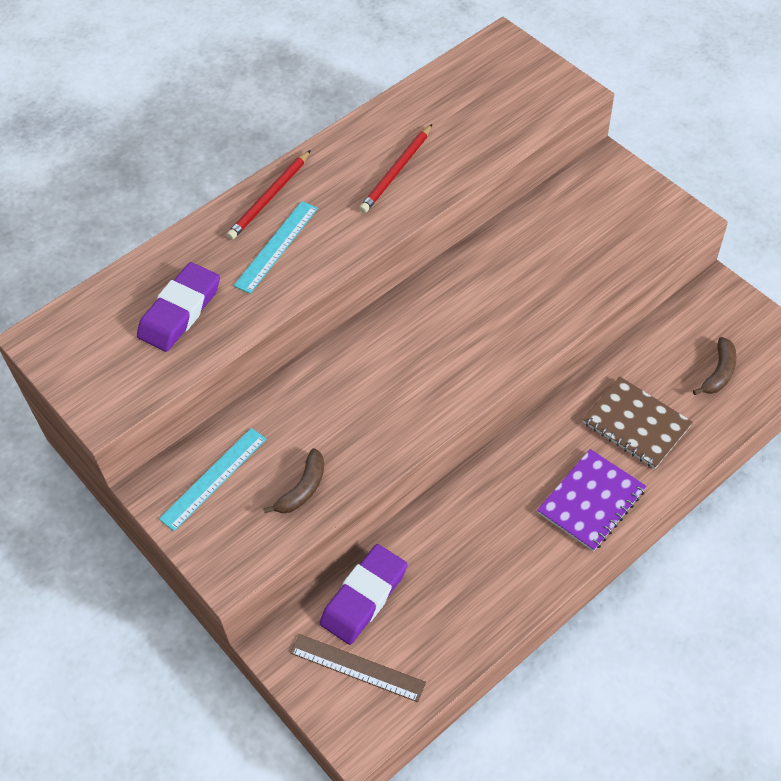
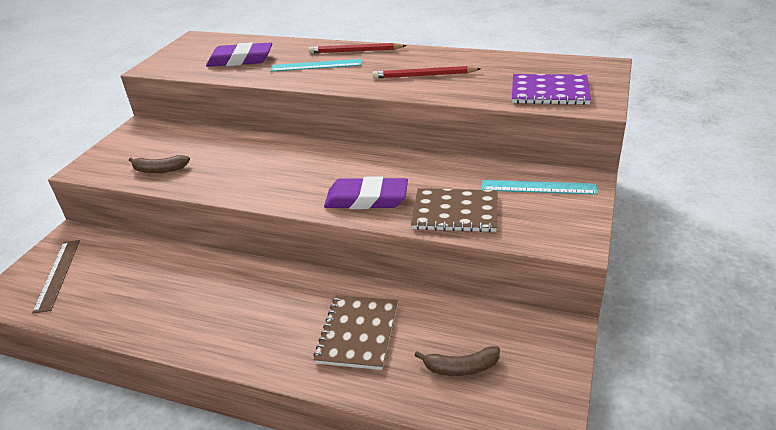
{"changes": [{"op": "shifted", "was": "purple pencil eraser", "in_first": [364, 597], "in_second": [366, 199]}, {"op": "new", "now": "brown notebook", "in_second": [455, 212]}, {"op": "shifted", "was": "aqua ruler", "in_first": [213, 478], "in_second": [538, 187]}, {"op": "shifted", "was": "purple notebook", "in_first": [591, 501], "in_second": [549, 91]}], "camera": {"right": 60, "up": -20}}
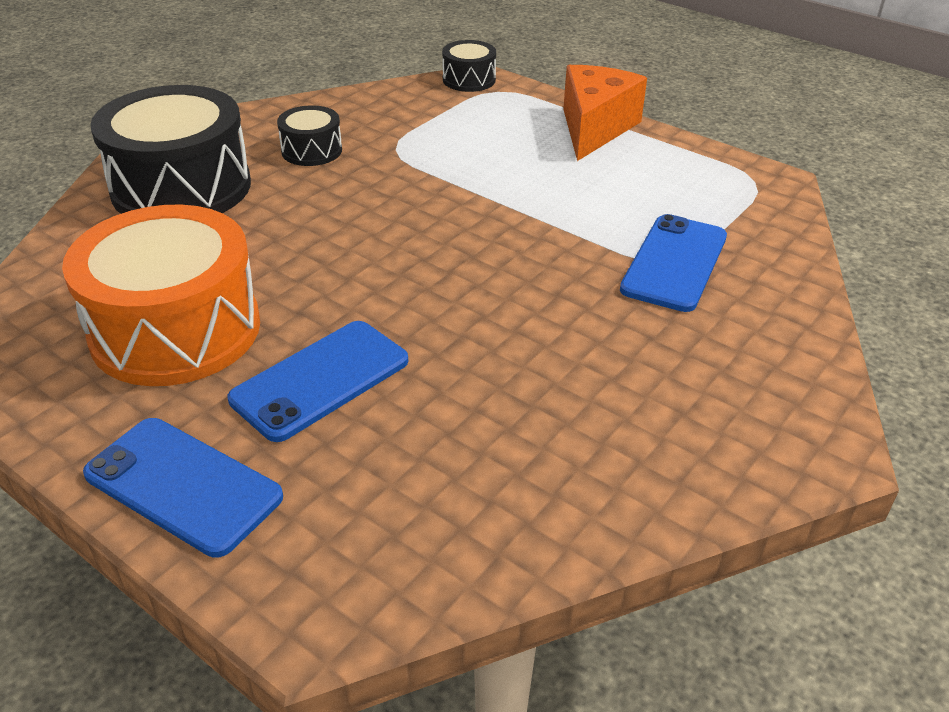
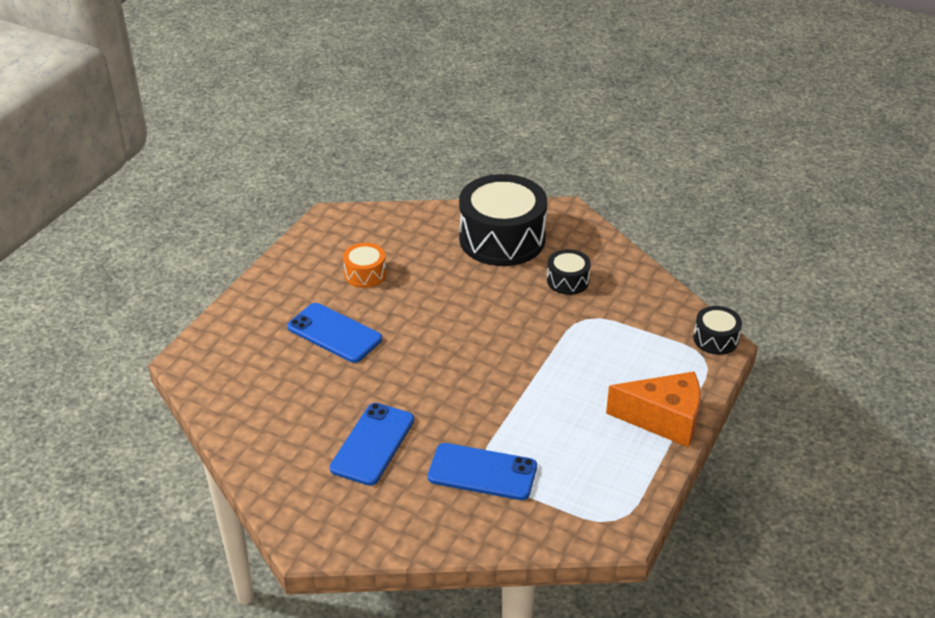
{"changes": [{"op": "shifted", "was": "cobalt smartphone", "in_first": [183, 485], "in_second": [372, 444]}, {"op": "scaled", "was": "orange-coloured snare drum", "in_first": [176, 330], "in_second": [365, 274], "ratio": 0.47}], "camera": {"right": 80, "up": 0}}
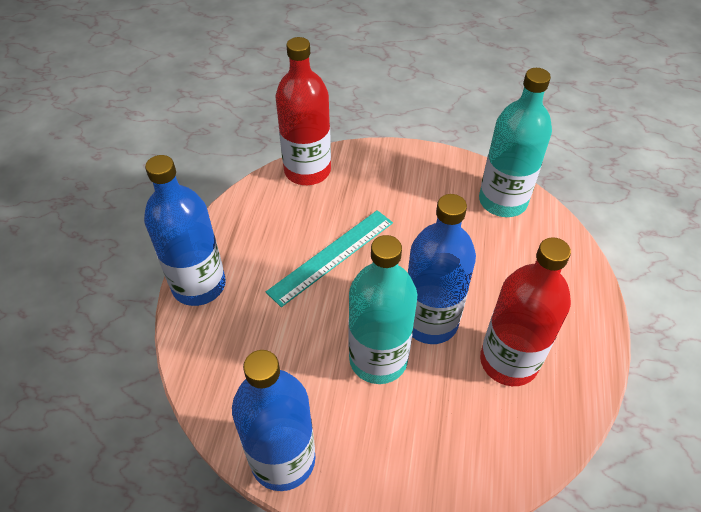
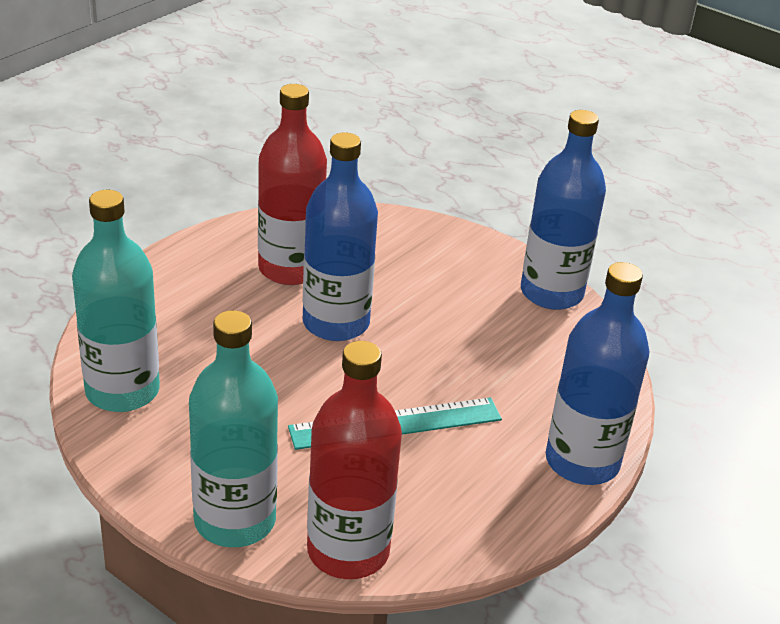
{"changes": [{"op": "shifted", "was": "aqua flask", "in_first": [378, 359], "in_second": [235, 520]}], "camera": {"right": -155, "up": -15}}
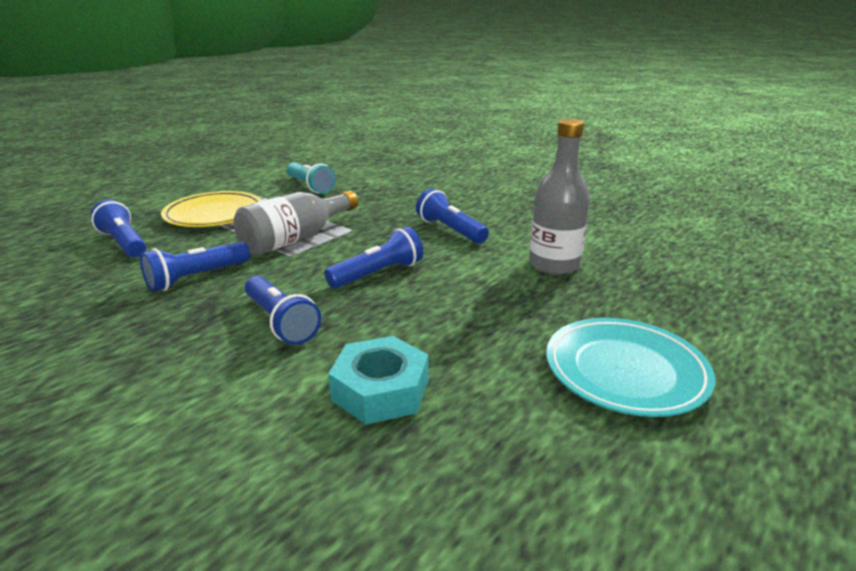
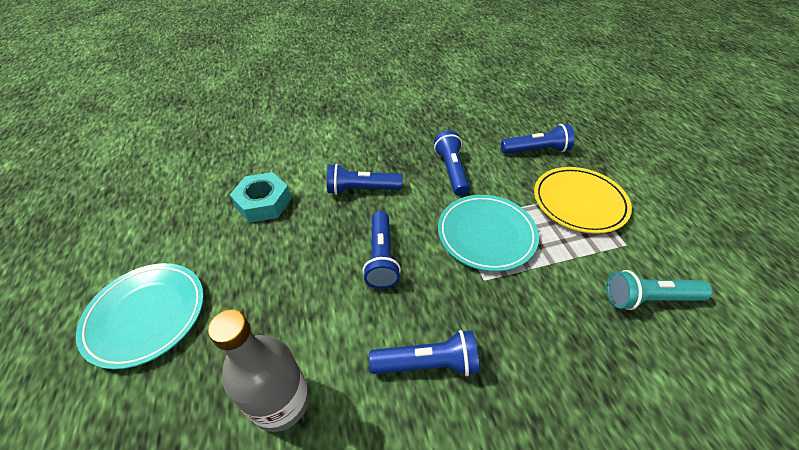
{"changes": [{"op": "swapped", "was": "gray flask", "now": "aqua flat dish", "in_first": [296, 239], "in_second": [486, 234]}], "camera": {"right": 125, "up": 20}}
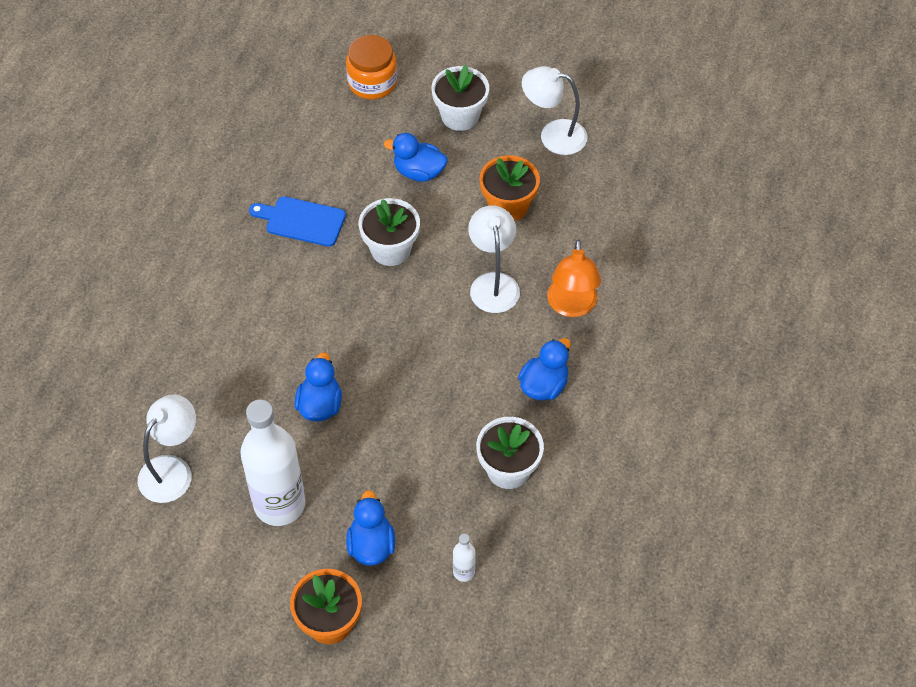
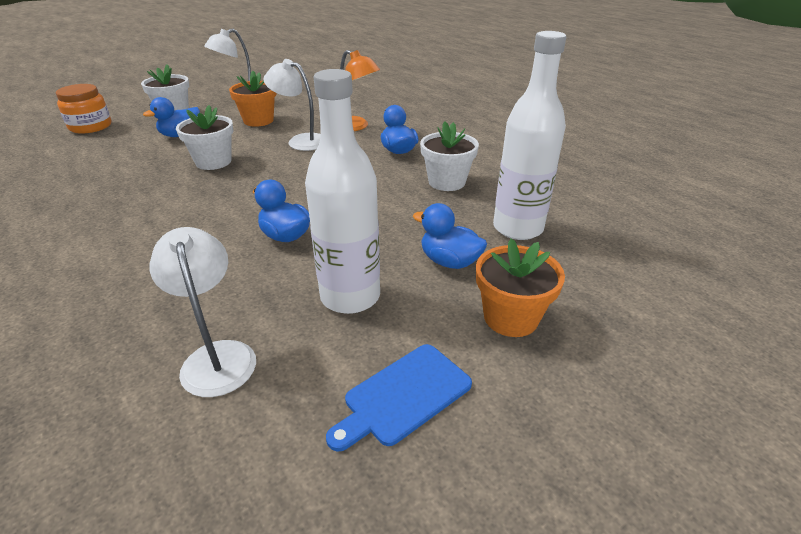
{"changes": [{"op": "shifted", "was": "cobalt cutting board", "in_first": [302, 221], "in_second": [403, 395]}, {"op": "scaled", "was": "snow-white flask", "in_first": [464, 572], "in_second": [517, 228], "ratio": 2.43}], "camera": {"right": -55, "up": -20}}
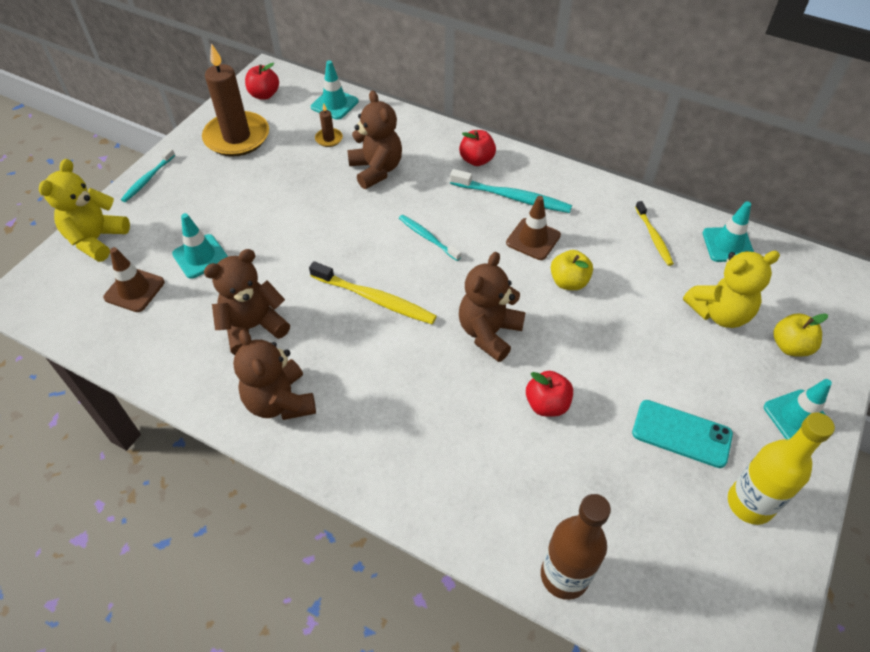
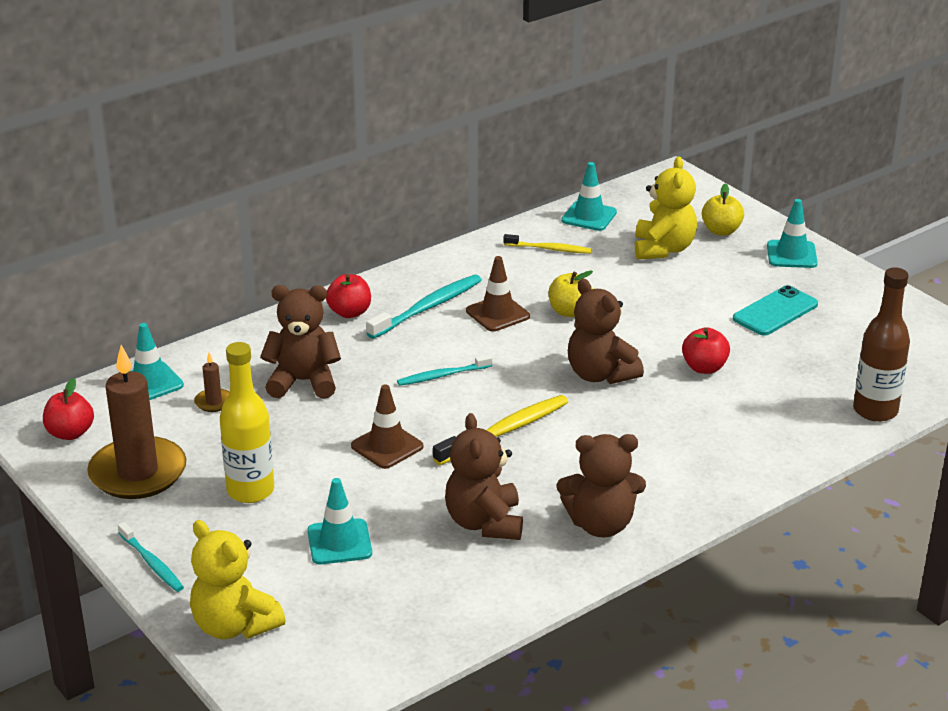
{"changes": [{"op": "shifted", "was": "golden flask", "in_first": [749, 504], "in_second": [250, 491]}, {"op": "shifted", "was": "brown road cone", "in_first": [134, 290], "in_second": [387, 446]}], "camera": {"right": -65, "up": -20}}
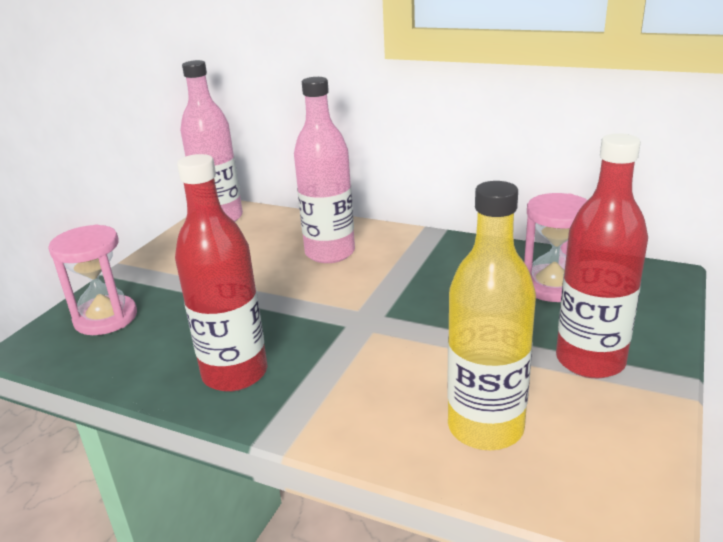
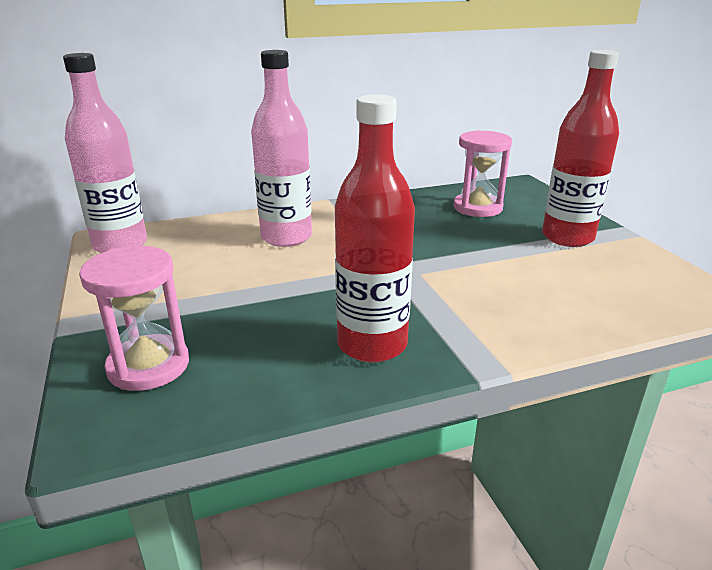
{"changes": [{"op": "gone", "was": "golden flask", "in_first": [485, 427]}], "camera": {"right": -45, "up": 0}}
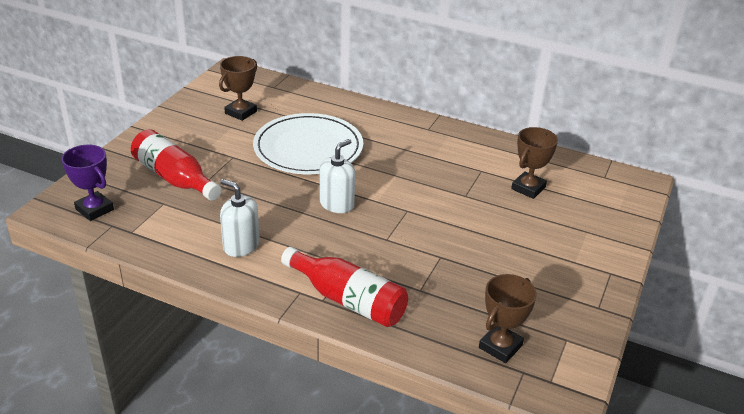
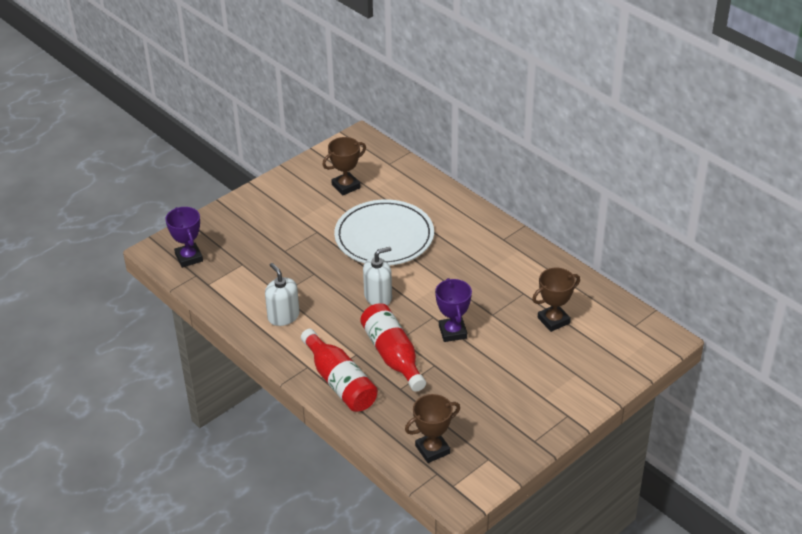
{"changes": [{"op": "shifted", "was": "scarlet flask", "in_first": [174, 178], "in_second": [393, 355]}, {"op": "new", "now": "purple award cup", "in_second": [452, 332]}], "camera": {"right": 25, "up": 5}}
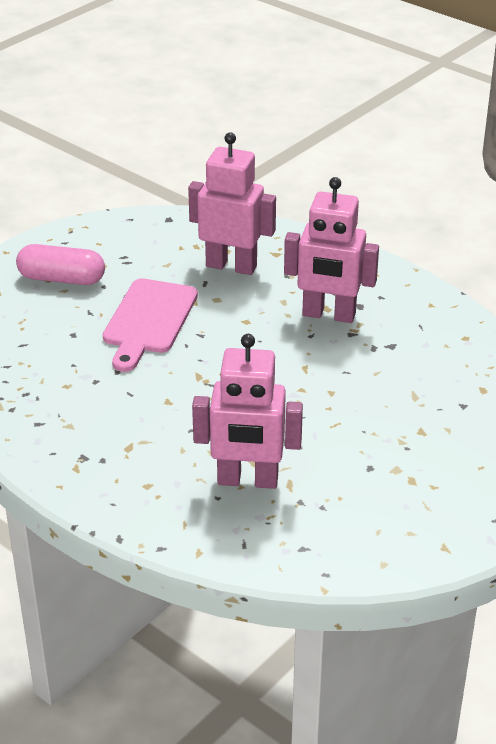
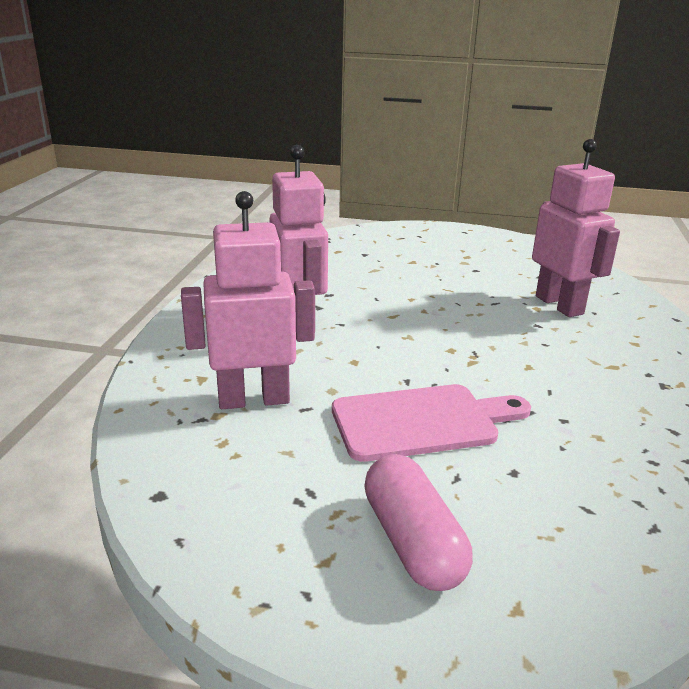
{"changes": [{"op": "rotated", "was": "rose-pink toy robot", "in_first": [231, 266], "in_second": [253, 399], "clockwise": 90}], "camera": {"right": -120, "up": -10}}
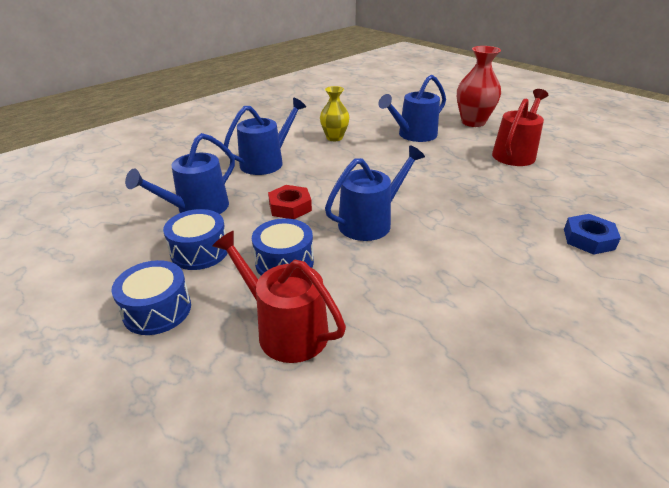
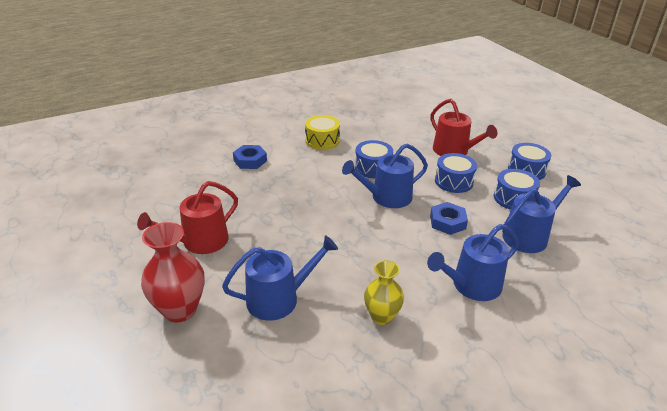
{"changes": [{"op": "new", "now": "golden snare drum", "in_second": [322, 140]}, {"op": "new", "now": "cobalt snare drum", "in_second": [373, 168]}, {"op": "repainted", "was": "scarlet hexagon nut", "now": "cobalt hexagon nut", "in_first": [290, 207], "in_second": [447, 222]}], "camera": {"right": -165, "up": 0}}
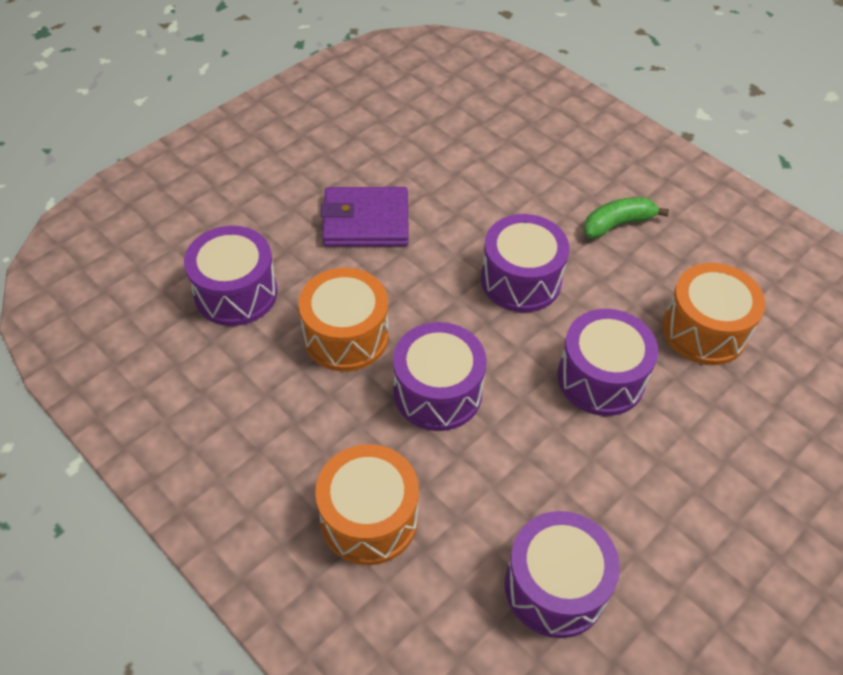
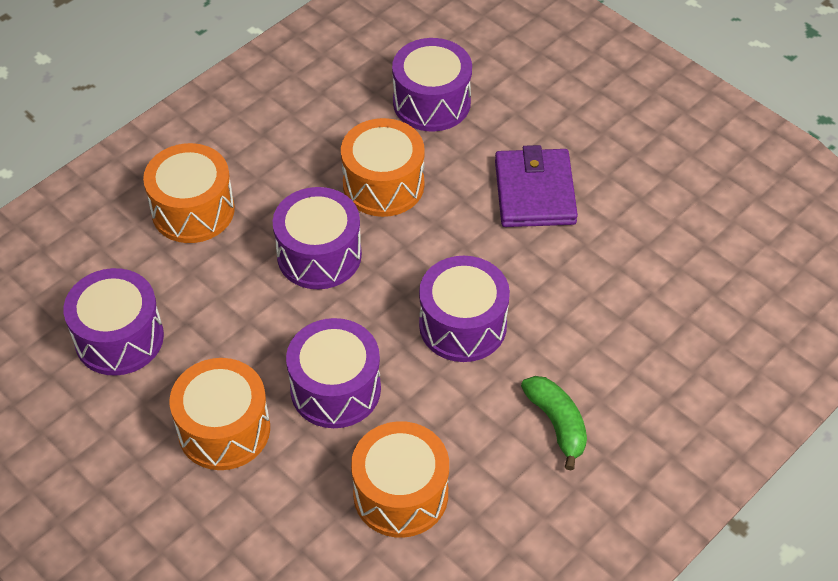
{"changes": [{"op": "new", "now": "orange-coloured snare drum", "in_second": [224, 429]}], "camera": {"right": 90, "up": 0}}
